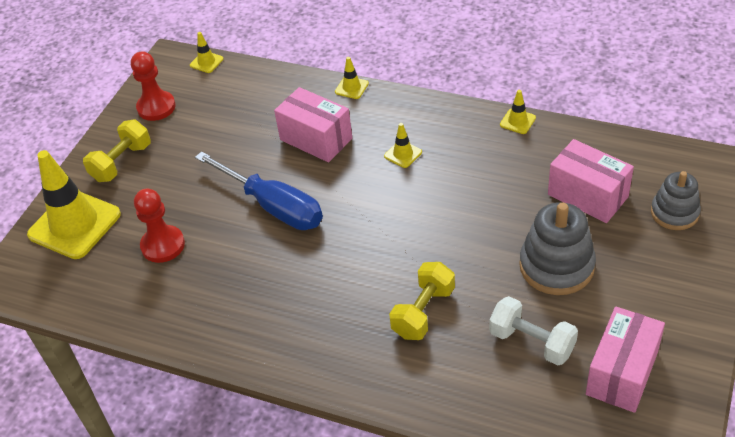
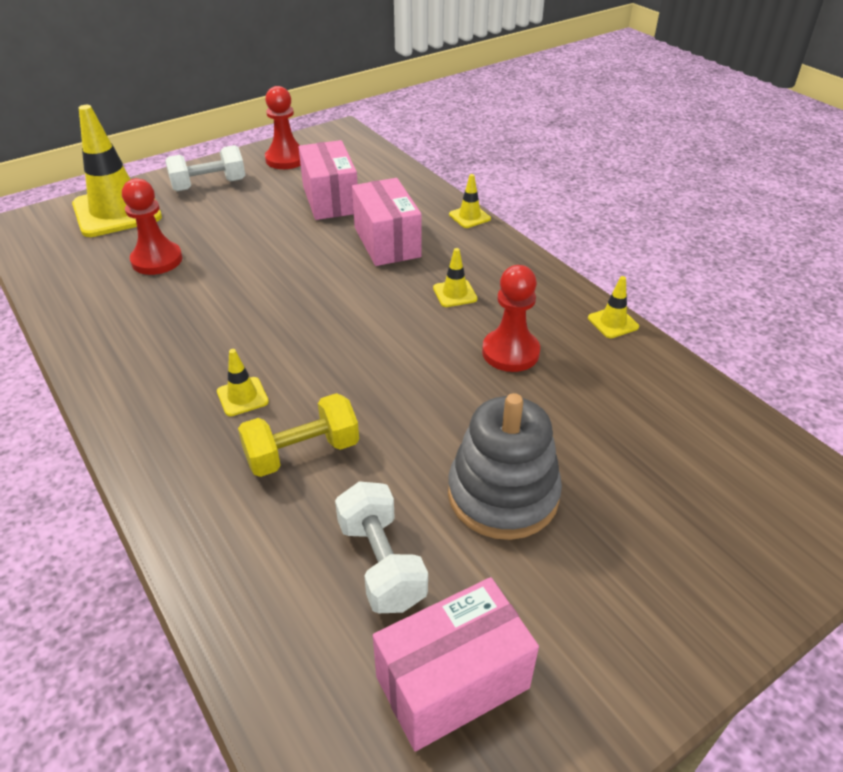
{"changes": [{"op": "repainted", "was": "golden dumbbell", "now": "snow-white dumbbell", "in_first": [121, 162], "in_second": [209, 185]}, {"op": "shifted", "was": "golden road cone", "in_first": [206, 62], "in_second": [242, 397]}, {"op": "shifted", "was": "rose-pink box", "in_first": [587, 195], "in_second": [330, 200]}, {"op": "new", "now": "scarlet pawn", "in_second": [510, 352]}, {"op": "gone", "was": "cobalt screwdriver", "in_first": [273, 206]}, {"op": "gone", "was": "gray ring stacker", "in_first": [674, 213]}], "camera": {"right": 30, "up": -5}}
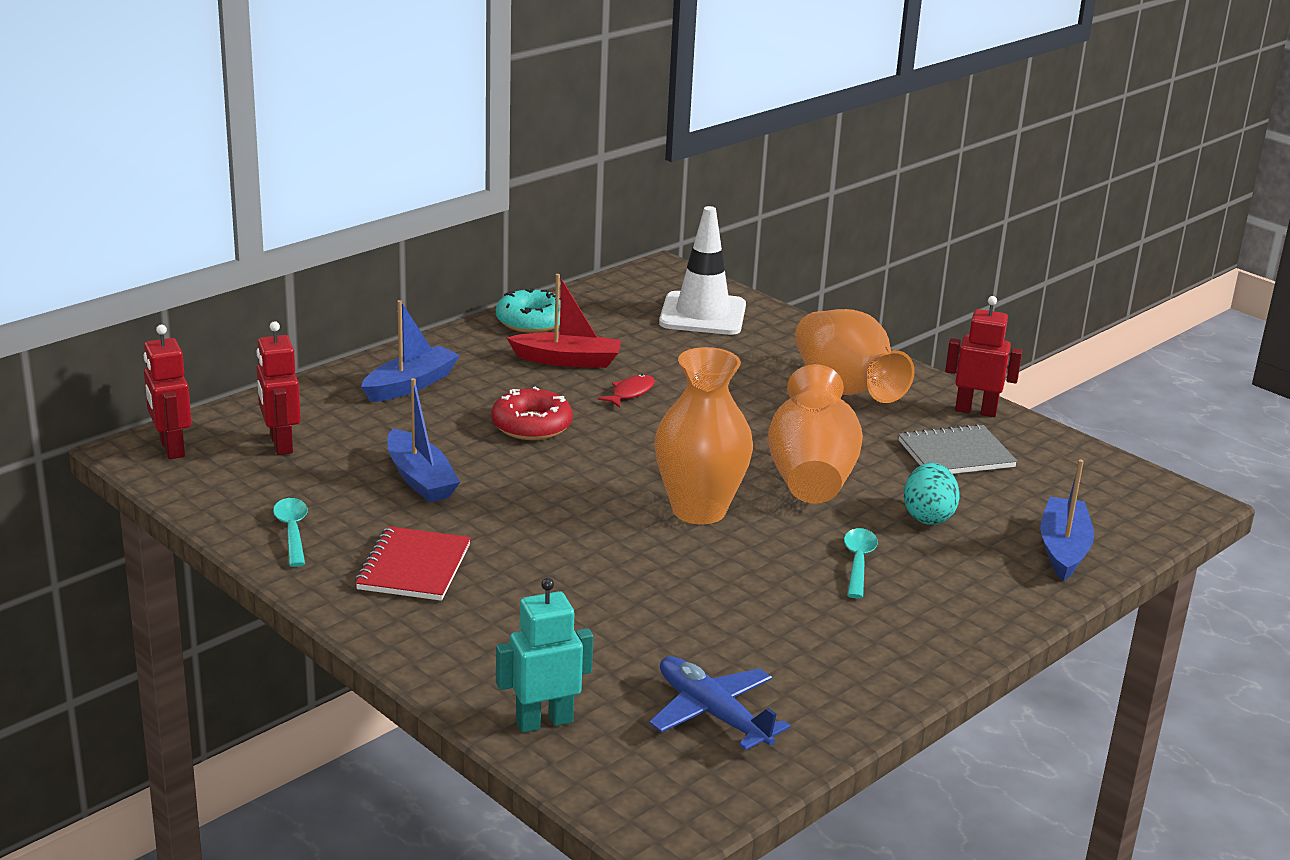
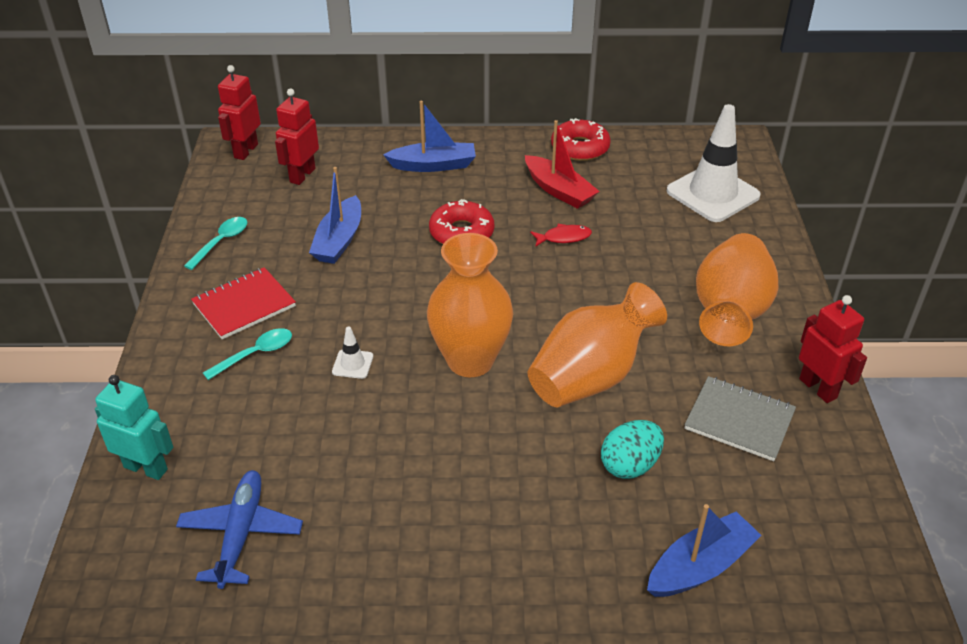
{"changes": [{"op": "shifted", "was": "aqua tablespoon", "in_first": [858, 562], "in_second": [255, 354]}, {"op": "new", "now": "snow-white road cone", "in_second": [352, 364]}, {"op": "repainted", "was": "aqua glazed donut", "now": "scarlet glazed donut", "in_first": [531, 321], "in_second": [580, 148]}], "camera": {"right": 45, "up": 15}}
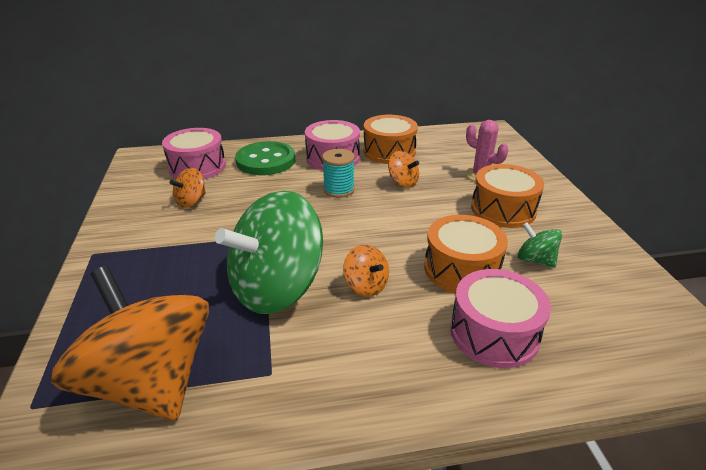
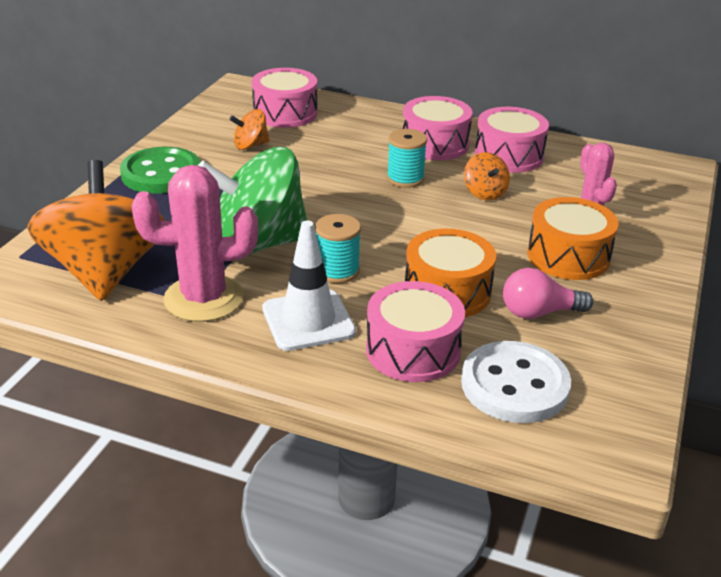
{"changes": [{"op": "shifted", "was": "leaf-green shirt button", "in_first": [266, 161], "in_second": [161, 173]}, {"op": "new", "now": "rose-pink cactus", "in_second": [203, 298]}, {"op": "new", "now": "snow-white road cone", "in_second": [308, 320]}, {"op": "swapped", "was": "orange-coloured spinning top", "now": "aqua reel of thread", "in_first": [366, 286], "in_second": [337, 271]}, {"op": "new", "now": "snow-white shirt button", "in_second": [514, 385]}, {"op": "repainted", "was": "orange-coloured snare drum", "now": "rose-pink snare drum", "in_first": [389, 151], "in_second": [508, 156]}, {"op": "swapped", "was": "leaf-green spinning top", "now": "rose-pink lightbulb", "in_first": [535, 260], "in_second": [539, 312]}], "camera": {"right": 30, "up": 0}}
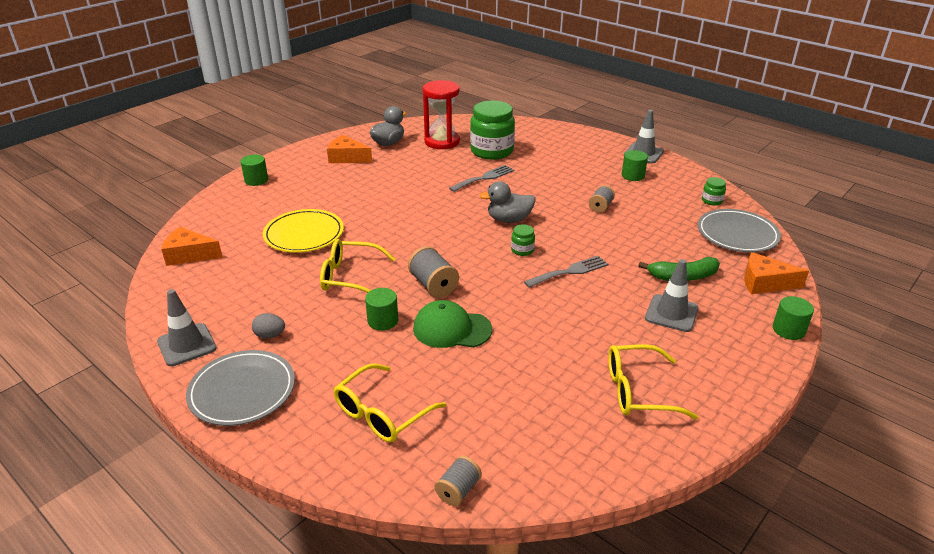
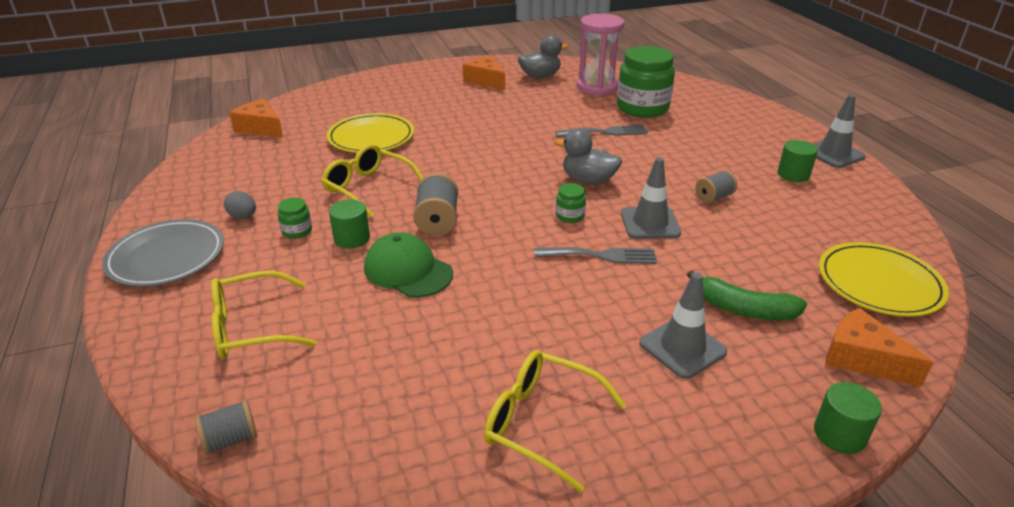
{"changes": [{"op": "shifted", "was": "leaf-green jam jar", "in_first": [712, 201], "in_second": [297, 231]}, {"op": "repainted", "was": "scarlet sand timer", "now": "rose-pink sand timer", "in_first": [442, 142], "in_second": [597, 87]}, {"op": "shifted", "was": "gray road cone", "in_first": [186, 345], "in_second": [650, 223]}, {"op": "repainted", "was": "gray flat dish", "now": "golden flat dish", "in_first": [737, 234], "in_second": [879, 283]}, {"op": "gone", "was": "leaf-green cylinder shape", "in_first": [256, 180]}], "camera": {"right": 30, "up": 0}}
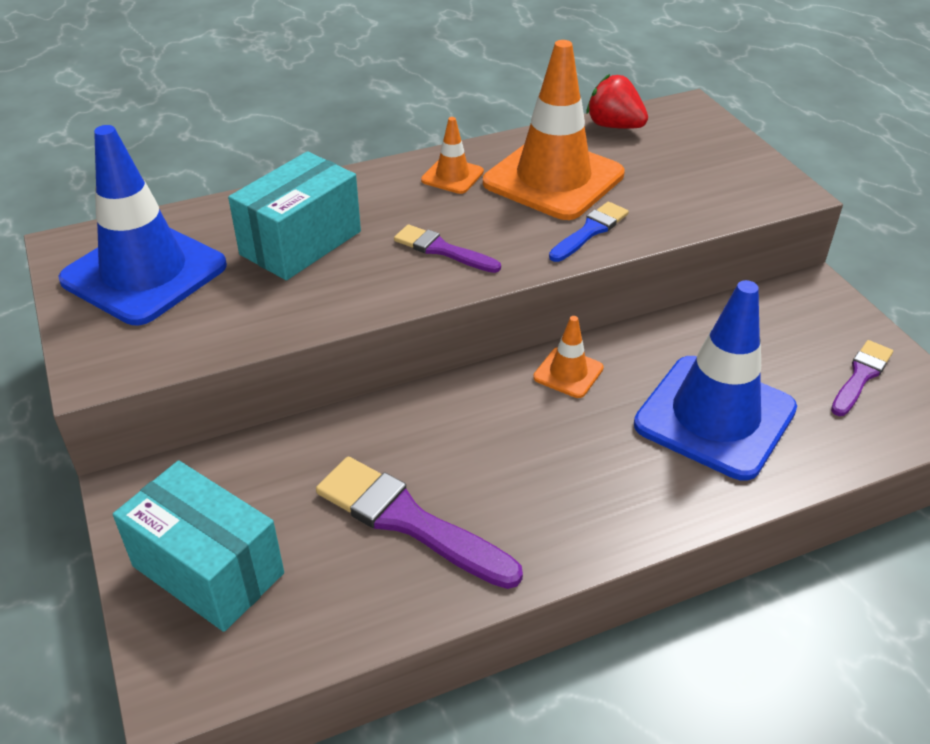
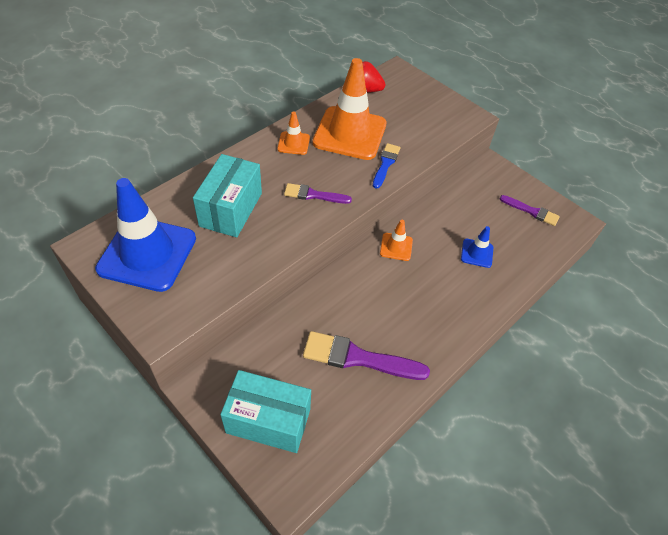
{"changes": [{"op": "scaled", "was": "cobalt road cone", "in_first": [715, 417], "in_second": [477, 253], "ratio": 0.45}, {"op": "rotated", "was": "purple paintbrush", "in_first": [861, 376], "in_second": [531, 211], "clockwise": 105}], "camera": {"right": -25, "up": 10}}
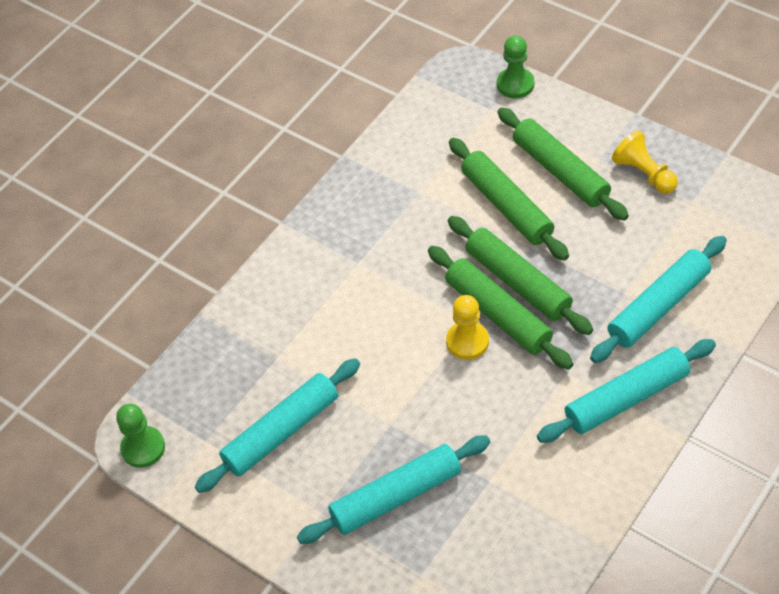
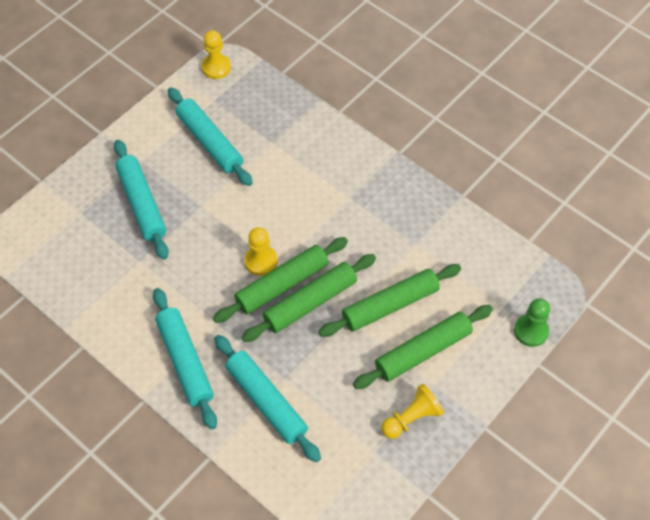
{"changes": [{"op": "repainted", "was": "leaf-green pawn", "now": "golden pawn", "in_first": [143, 448], "in_second": [216, 67]}], "camera": {"right": 90, "up": 5}}
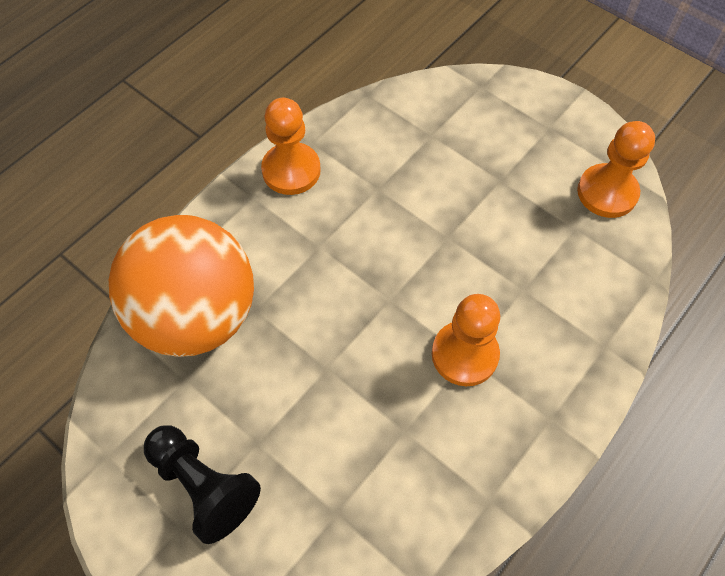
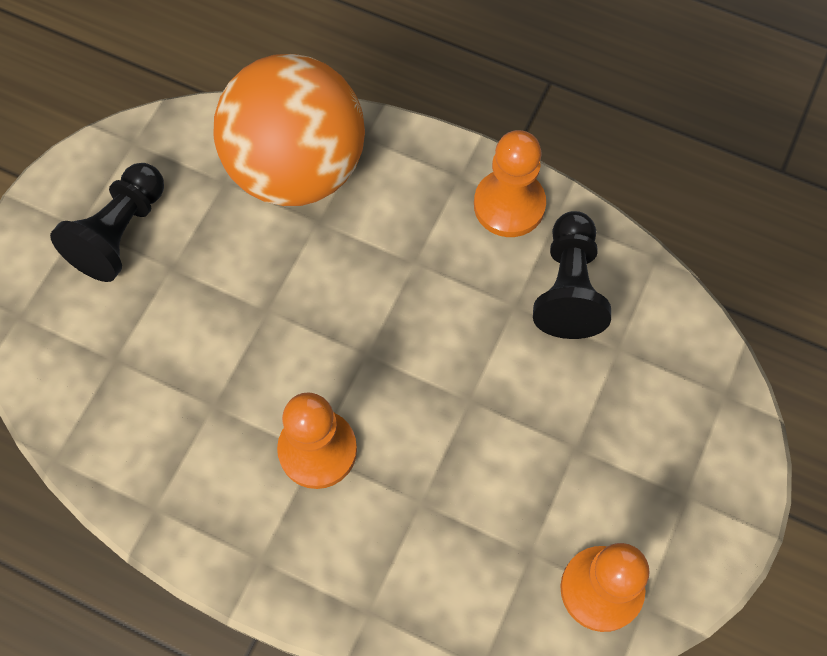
{"changes": [{"op": "new", "now": "black pawn", "in_second": [568, 288]}], "camera": {"right": 75, "up": 5}}
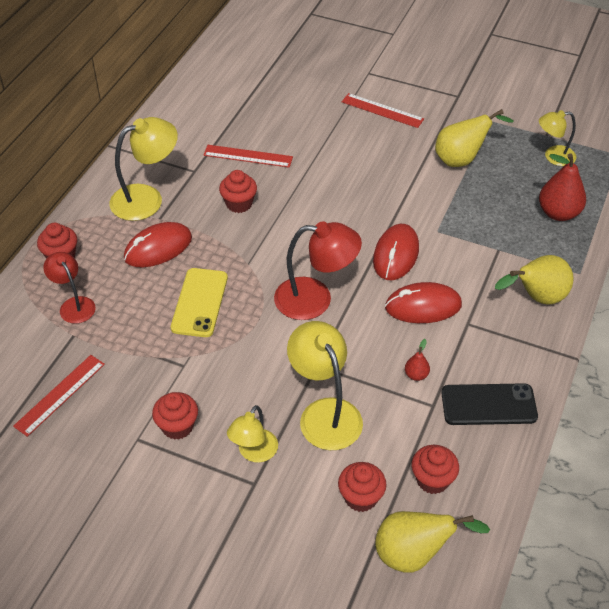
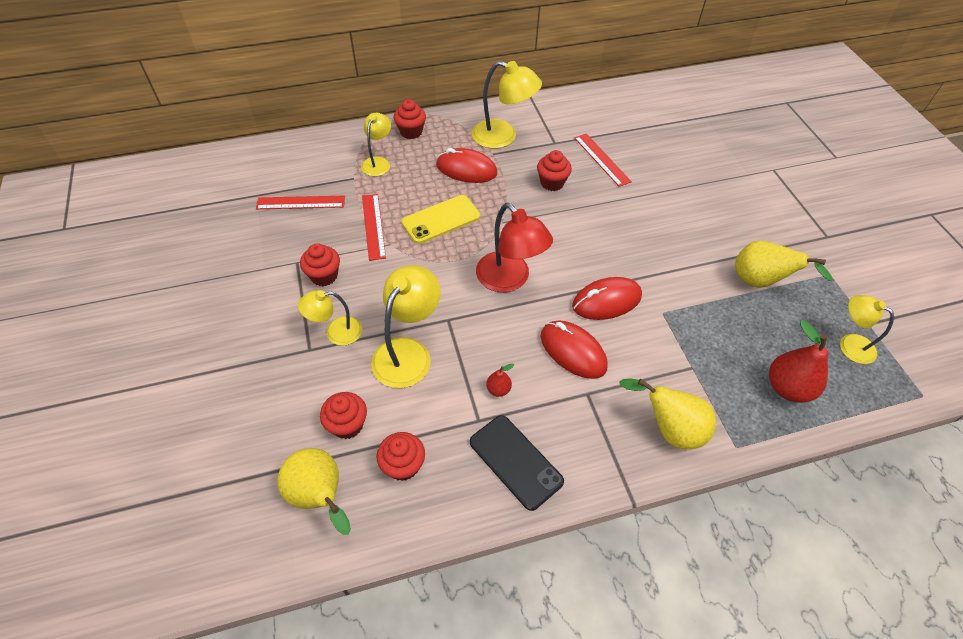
{"changes": [{"op": "repainted", "was": "scarlet reading lamp", "now": "golden reading lamp", "in_first": [74, 305], "in_second": [378, 162]}, {"op": "shifted", "was": "scarlet ruler", "in_first": [382, 110], "in_second": [373, 226]}], "camera": {"right": 50, "up": 5}}
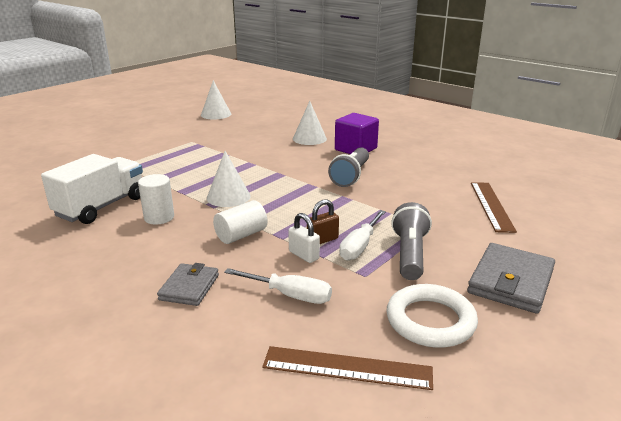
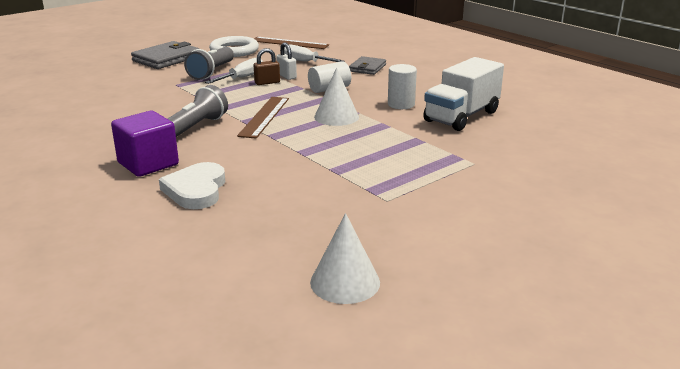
{"changes": [{"op": "swapped", "was": "snow-white cone", "now": "snow-white heart shape", "in_first": [309, 138], "in_second": [196, 190]}, {"op": "shifted", "was": "brown ruler", "in_first": [491, 206], "in_second": [264, 116]}], "camera": {"right": -170, "up": 0}}
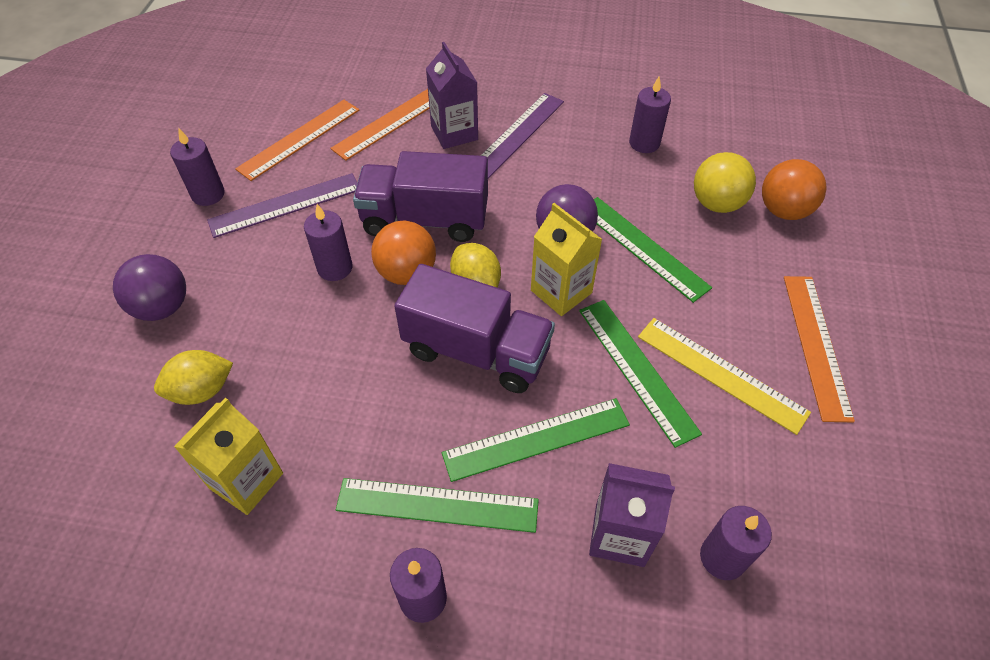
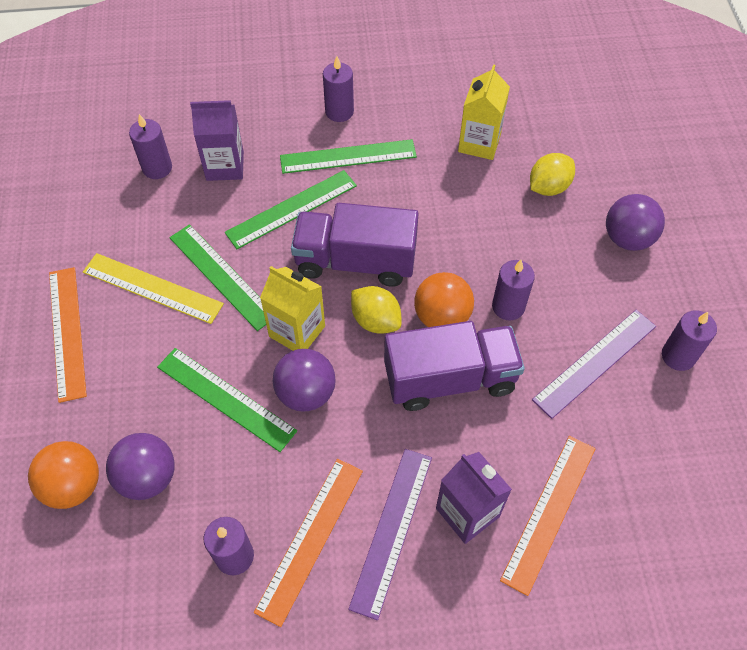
{"changes": [{"op": "repainted", "was": "golden sphere", "now": "purple sphere", "in_first": [717, 204], "in_second": [148, 477]}, {"op": "shifted", "was": "orange-coloured ruler", "in_first": [300, 139], "in_second": [310, 538]}], "camera": {"right": 165, "up": 5}}
